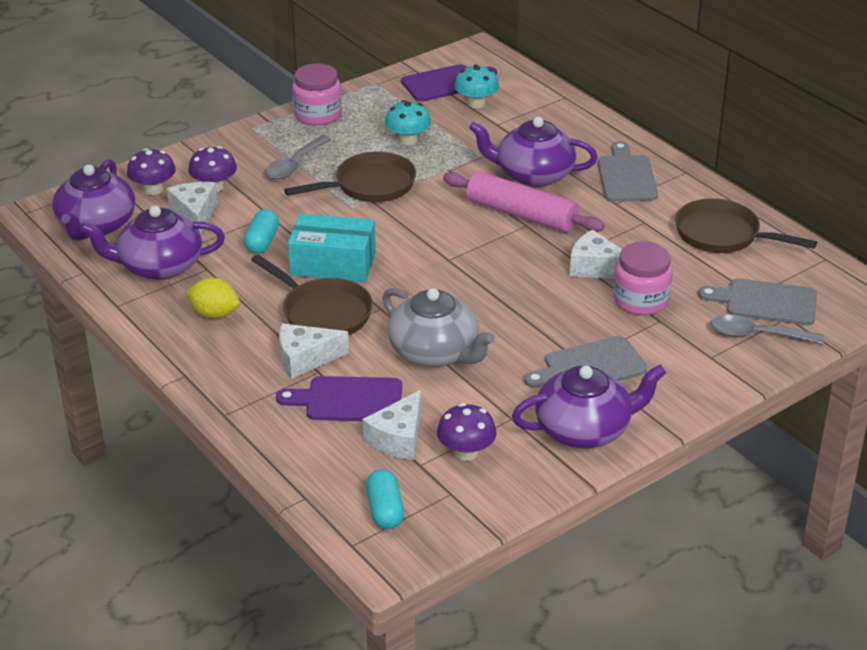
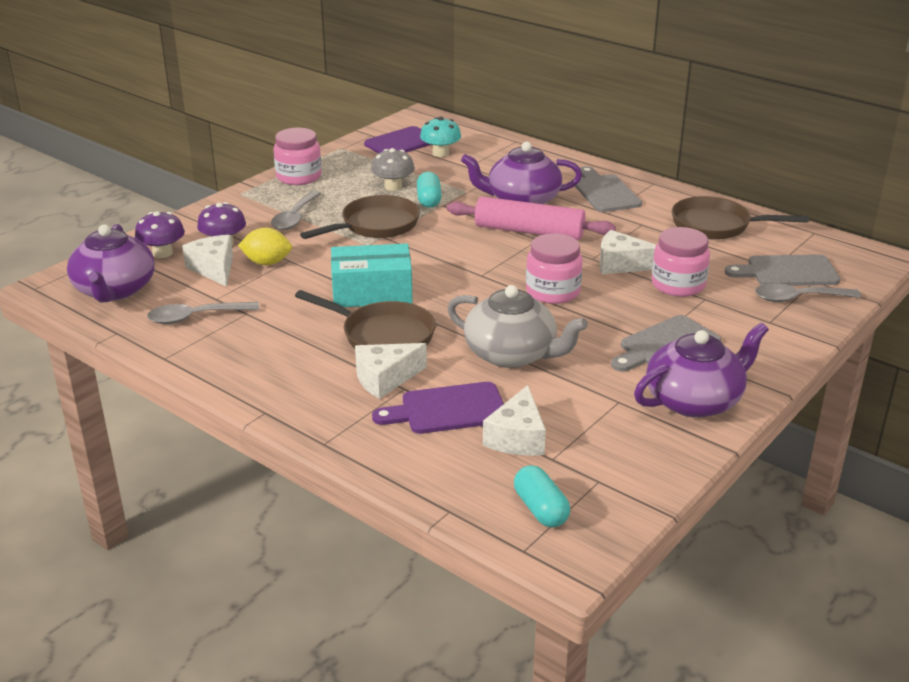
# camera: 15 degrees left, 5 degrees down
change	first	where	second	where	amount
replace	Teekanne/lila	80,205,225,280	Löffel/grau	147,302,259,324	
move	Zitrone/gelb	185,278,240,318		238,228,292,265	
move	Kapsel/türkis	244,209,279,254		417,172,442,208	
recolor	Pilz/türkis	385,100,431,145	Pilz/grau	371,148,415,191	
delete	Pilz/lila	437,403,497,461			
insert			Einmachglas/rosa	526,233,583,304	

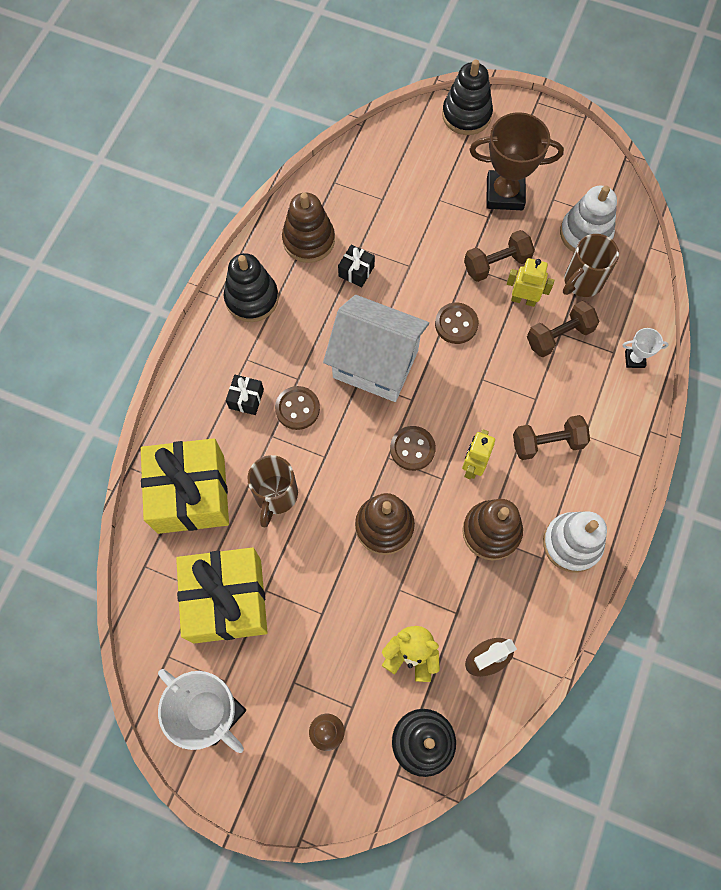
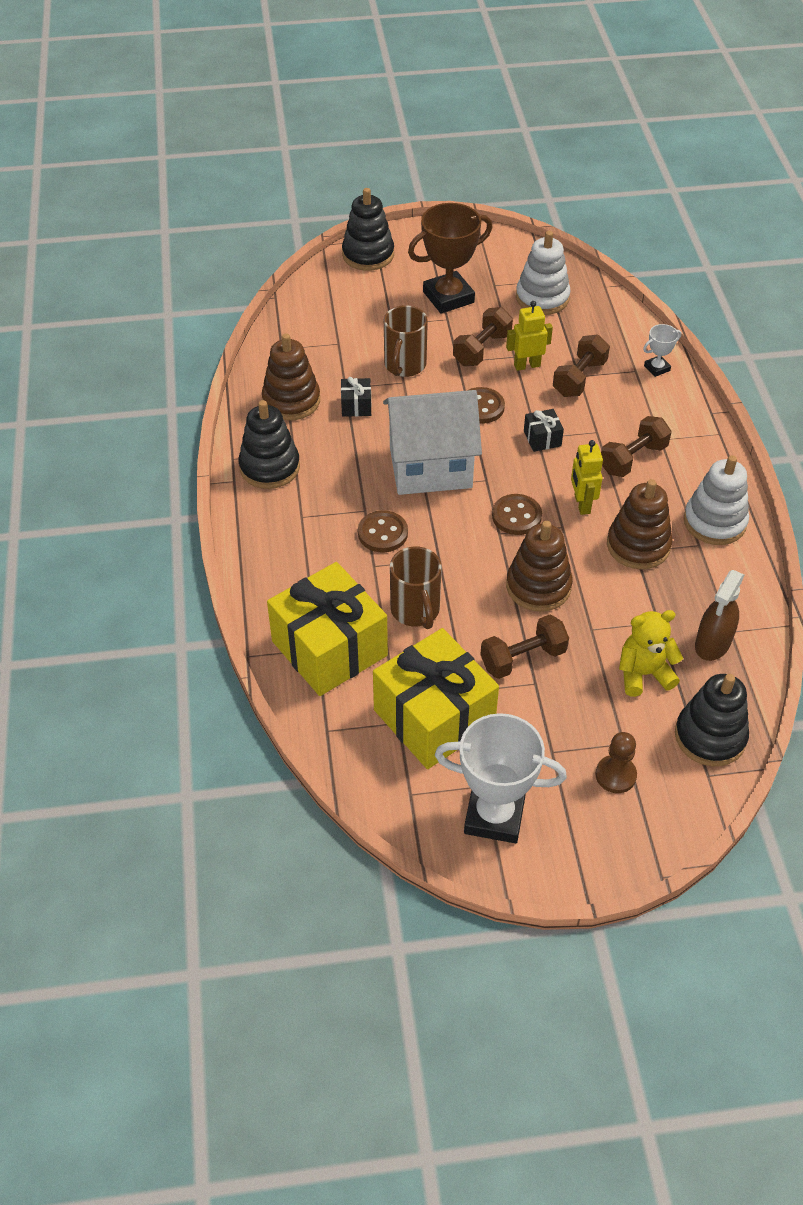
# camera: 30 degrees left, 20 degrees down
change	first	where	second	where	amount
move	Geschenk/schwarz	226,375,264,415		524,409,564,452	
move	Tasse/braun	563,234,619,297		384,305,428,377	
insert			Hantel/braun	480,615,569,679	

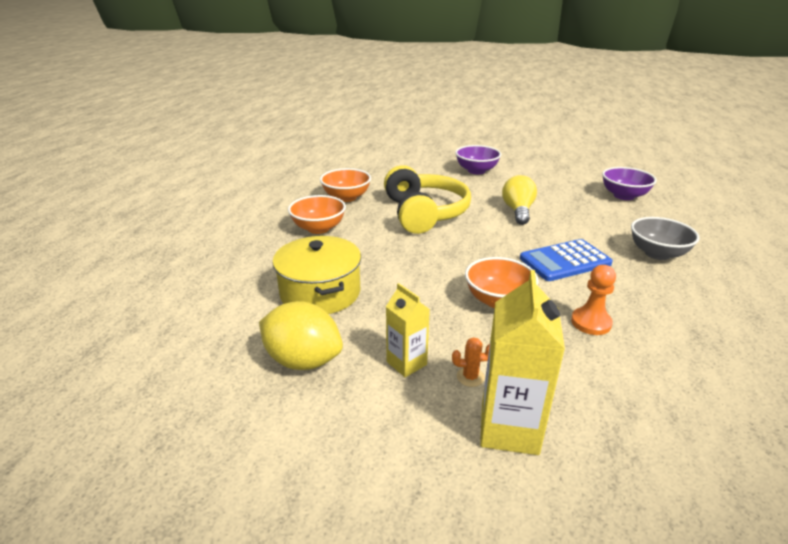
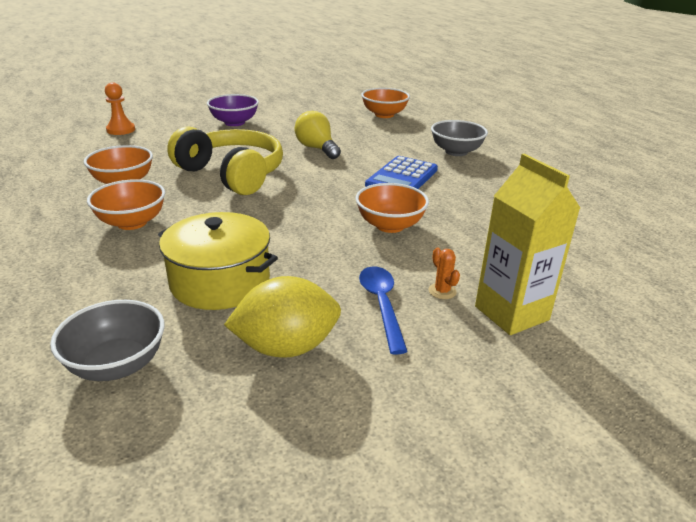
# camera: 40 degrees left, 0 degrees up
change	first	where	second	where	amount
replace	Getränkekarton/gelb	386,283,430,377	Löffel/blau	359,266,408,355	
rotate	Kaktus/orange	452,337,490,387		428,247,460,299	75 degrees counterclockwise
move	Bauer/orange	571,265,616,335		105,83,135,135	
recolor	Schüssel/lila	602,167,657,200	Schüssel/orange	361,88,410,118	
insert			Schüssel/grau	50,300,165,381	

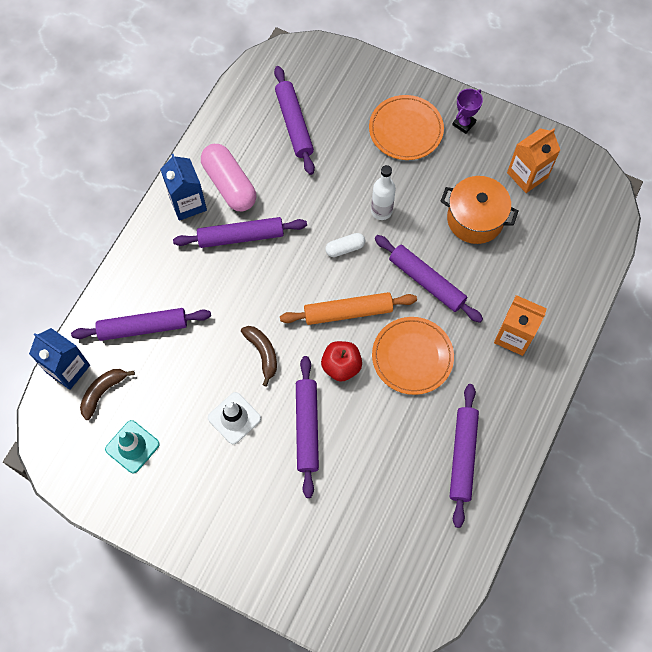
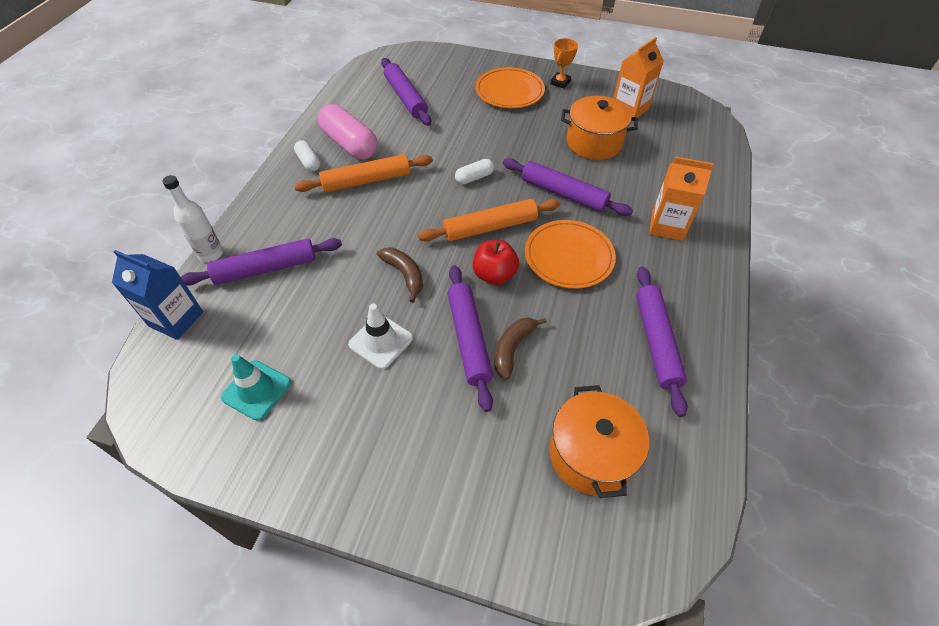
# camera: 10 degrees left, 15 degrees down
change	first	where	second	where	amount
move	Banane/braun	80,369,135,420		495,318,547,380	
replace	Getränkekarton/blau	160,154,207,221	Kapsel/weiß	294,140,320,172	
recolor	Nudelholz/lila	173,217,307,248	Nudelholz/orange	294,154,433,192	
move	Flasche/weiß	371,165,396,220		162,175,223,262	
recolor	Pokal/lila	452,89,483,134	Pokal/orange	550,38,578,89	
insert			Kochtopf/orange	549,385,649,498	

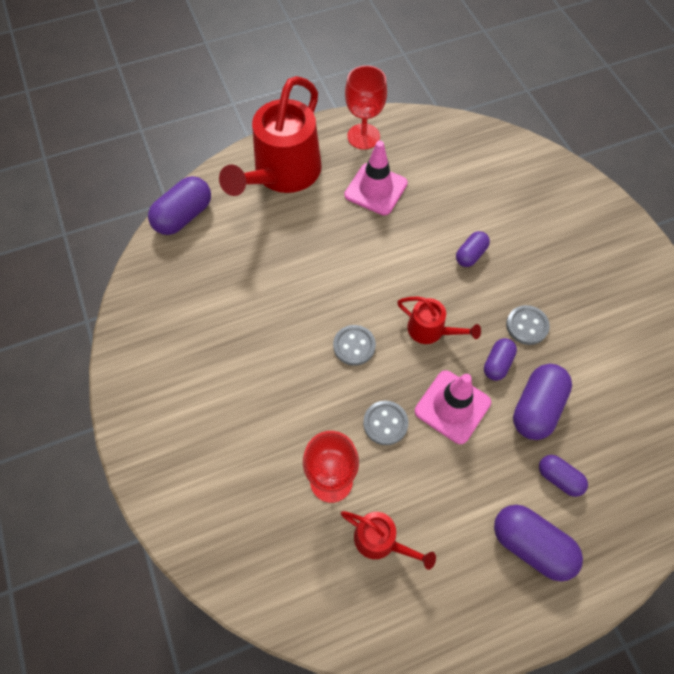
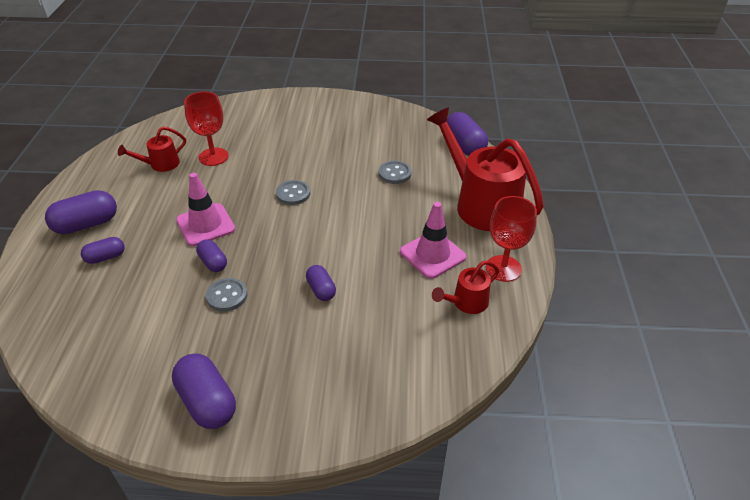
# camera: 115 degrees right, 20 degrees down
change	first	where	second	where	amount
move	Knopf/grau	363,401,408,445		379,160,412,184	
move	Gießkanne/rot	397,296,481,344		432,261,499,314	
move	Kapsel/lila	513,364,572,440		172,353,236,429	

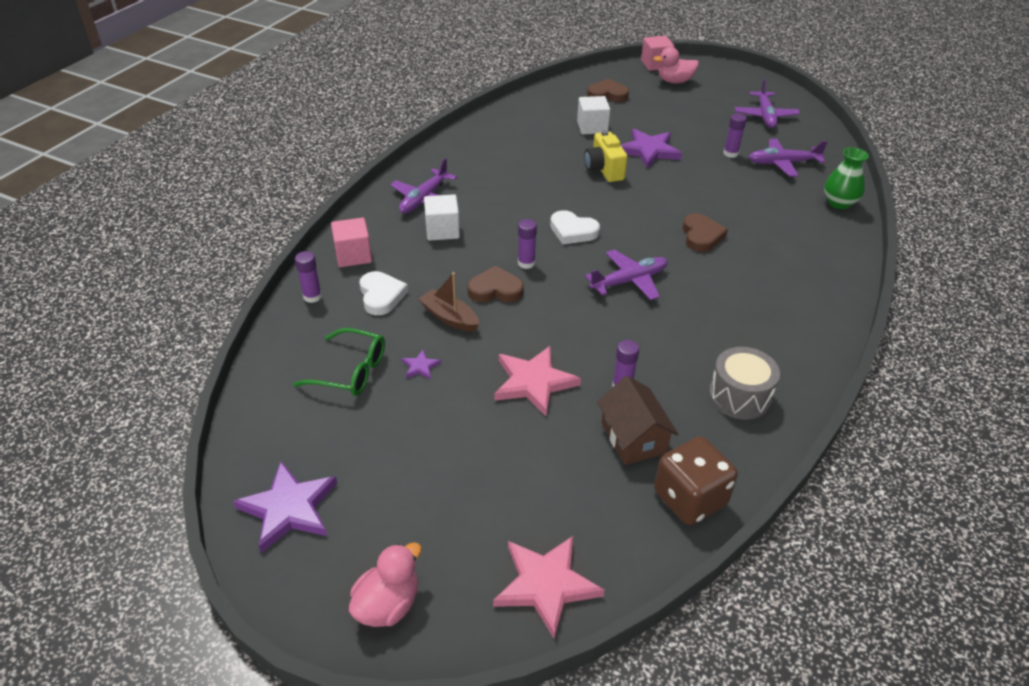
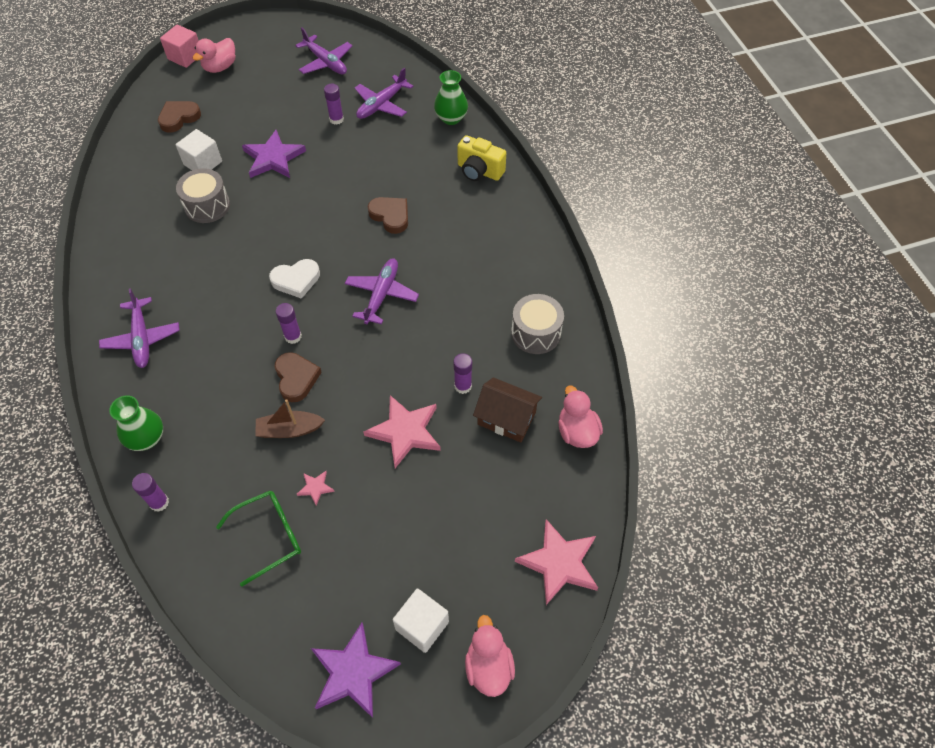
# camera: 45 degrees left, 15 degrees up
change	first	where	second	where	amount
replace	Kubus/rosa	331,217,372,267	Vase/grün	109,395,163,451	
delete	Herz/weiß	360,271,408,315			
recolor	Stern/lila	402,350,441,380	Stern/rosa	297,471,335,506	
move	Kubus/weiß	424,194,460,241		393,589,449,653	
rotate	Herz/braun	467,266,524,302		275,352,322,402	120 degrees clockwise
move	Kamera/gelb	584,130,627,182		457,135,506,181	
replace	Spielwürfel/braun	654,436,738,525	Ente/rosa	558,386,603,448	
insert			Trommel/grau	176,168,230,223	

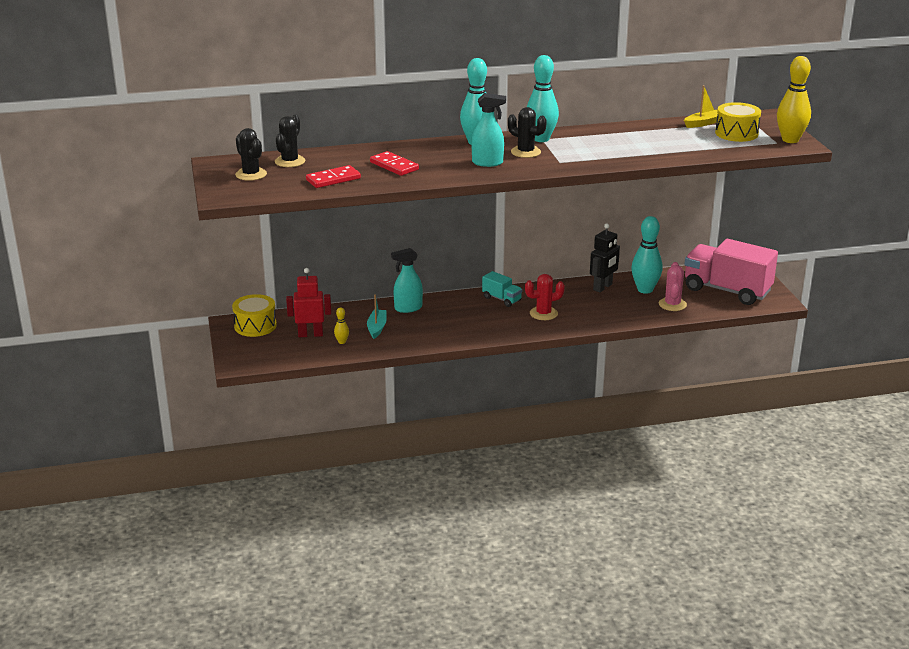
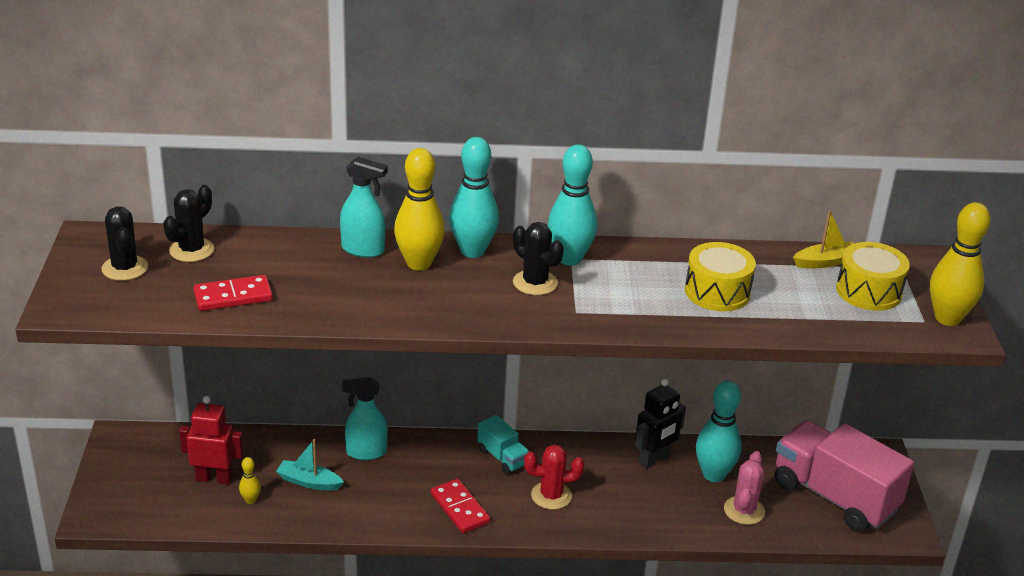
# camera: 10 degrees right, 5 degrees up
change	first	where	second	where	amount
move	Trommel/gelb	232,294,277,337		685,242,756,311	
rotate	Boot/türkis	367,294,387,339		276,439,344,491	90 degrees counterclockwise
move	Dominostein/rot	370,151,419,176		431,479,490,533	
move	Sprühflasche/türkis	472,93,506,167		340,157,388,258	
insert			Bowlingkegel/gelb	394,148,445,270	

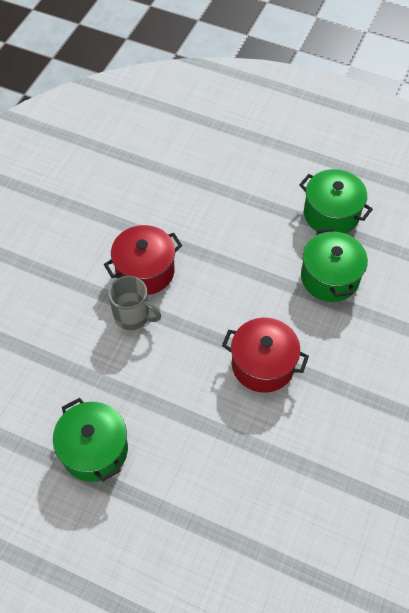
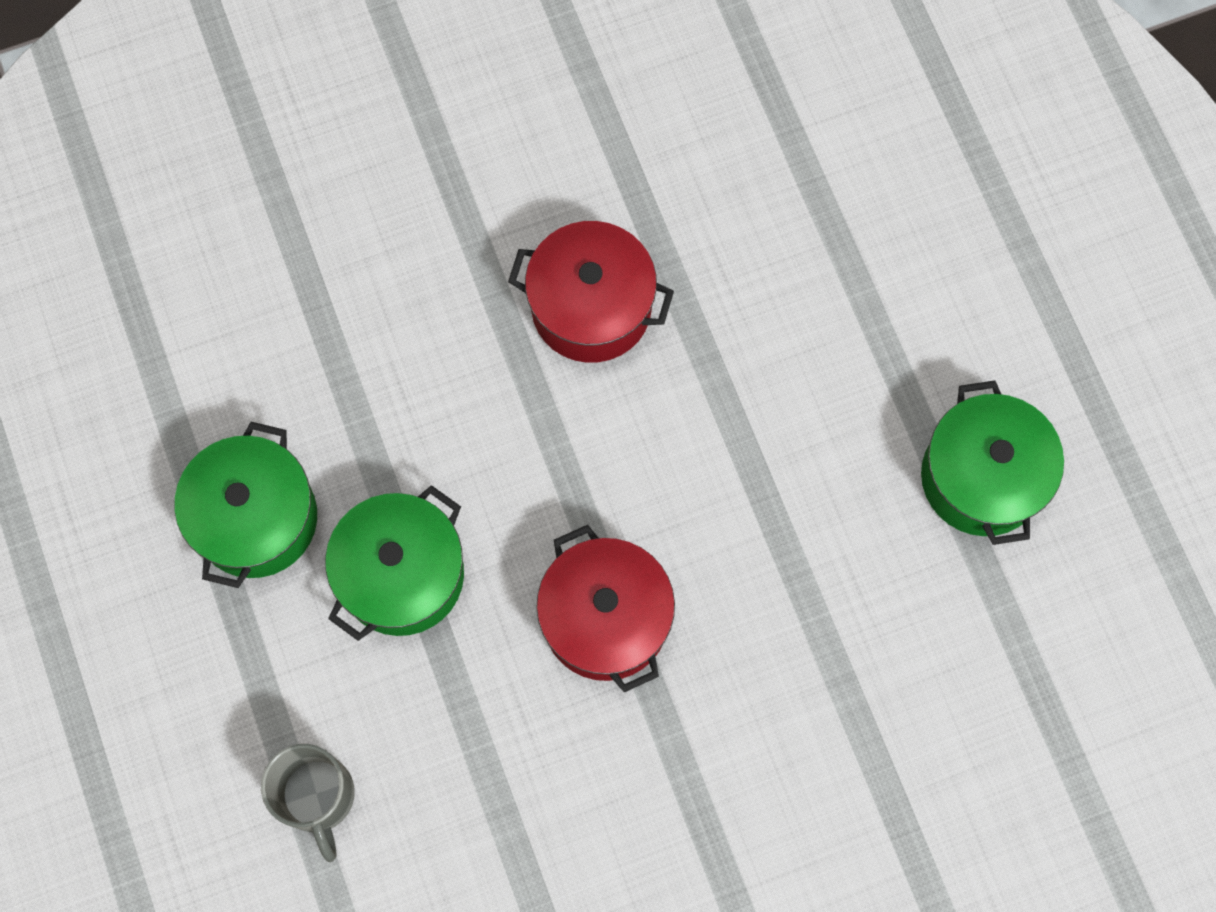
# camera: 45 degrees right, 15 degrees up
change	first	where	second	where	amount
move	Tasse/grau	108,276,161,330		261,744,355,862	
move	Kochtopf/grün	301,228,368,302		325,485,464,641	

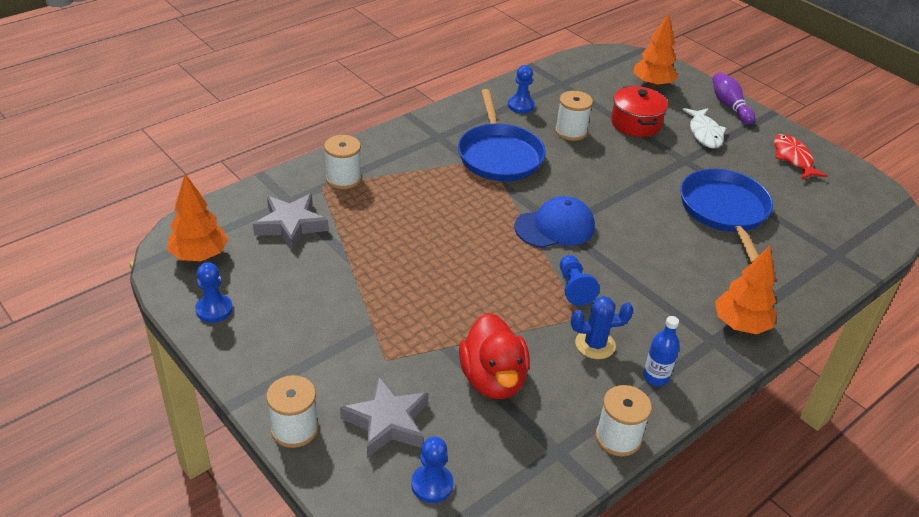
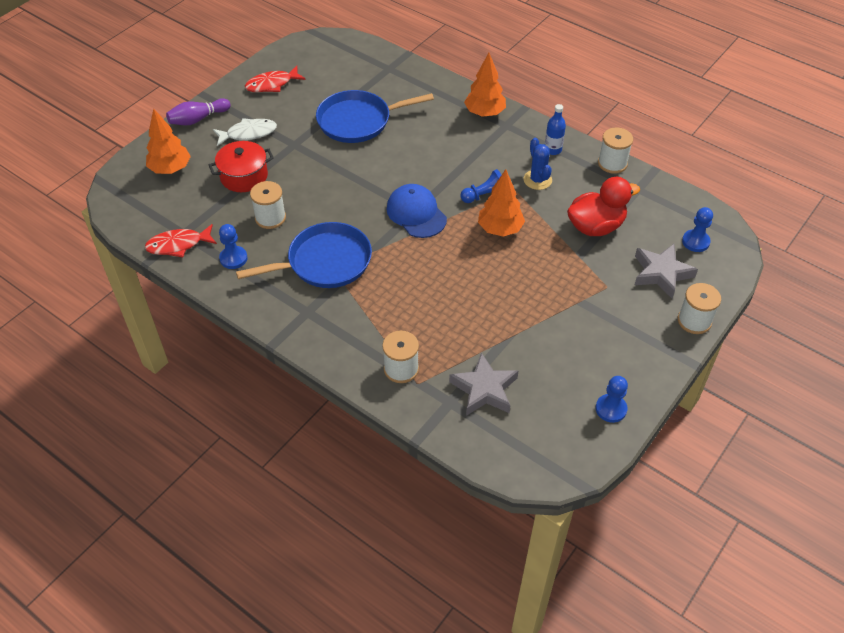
# camera: 100 degrees left, 10 degrees up
change	first	where	second	where	amount
move	Baum/orange	167,174,228,261		478,169,525,237	
insert			Fisch/rot	145,224,217,257	

